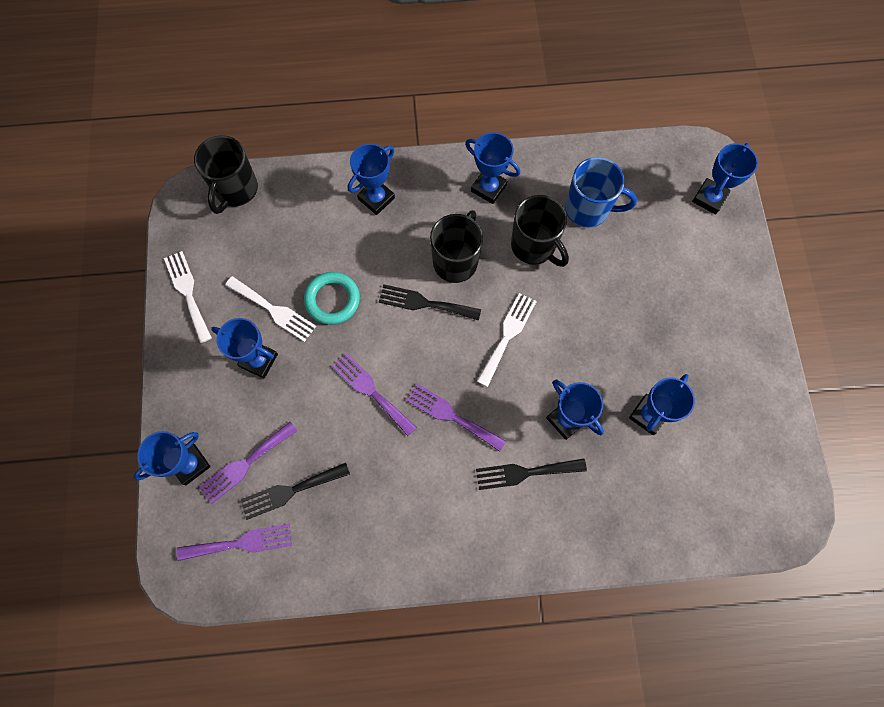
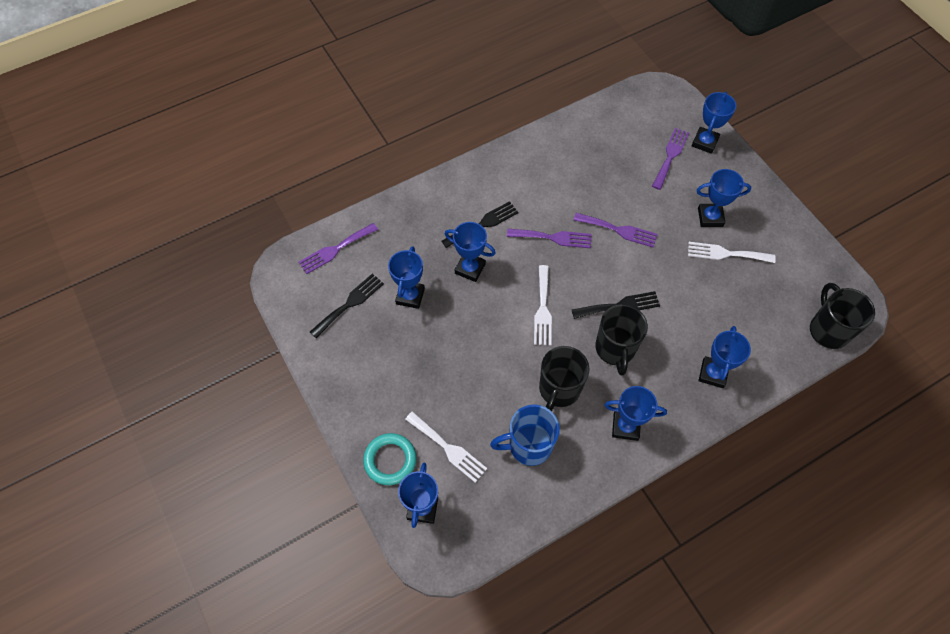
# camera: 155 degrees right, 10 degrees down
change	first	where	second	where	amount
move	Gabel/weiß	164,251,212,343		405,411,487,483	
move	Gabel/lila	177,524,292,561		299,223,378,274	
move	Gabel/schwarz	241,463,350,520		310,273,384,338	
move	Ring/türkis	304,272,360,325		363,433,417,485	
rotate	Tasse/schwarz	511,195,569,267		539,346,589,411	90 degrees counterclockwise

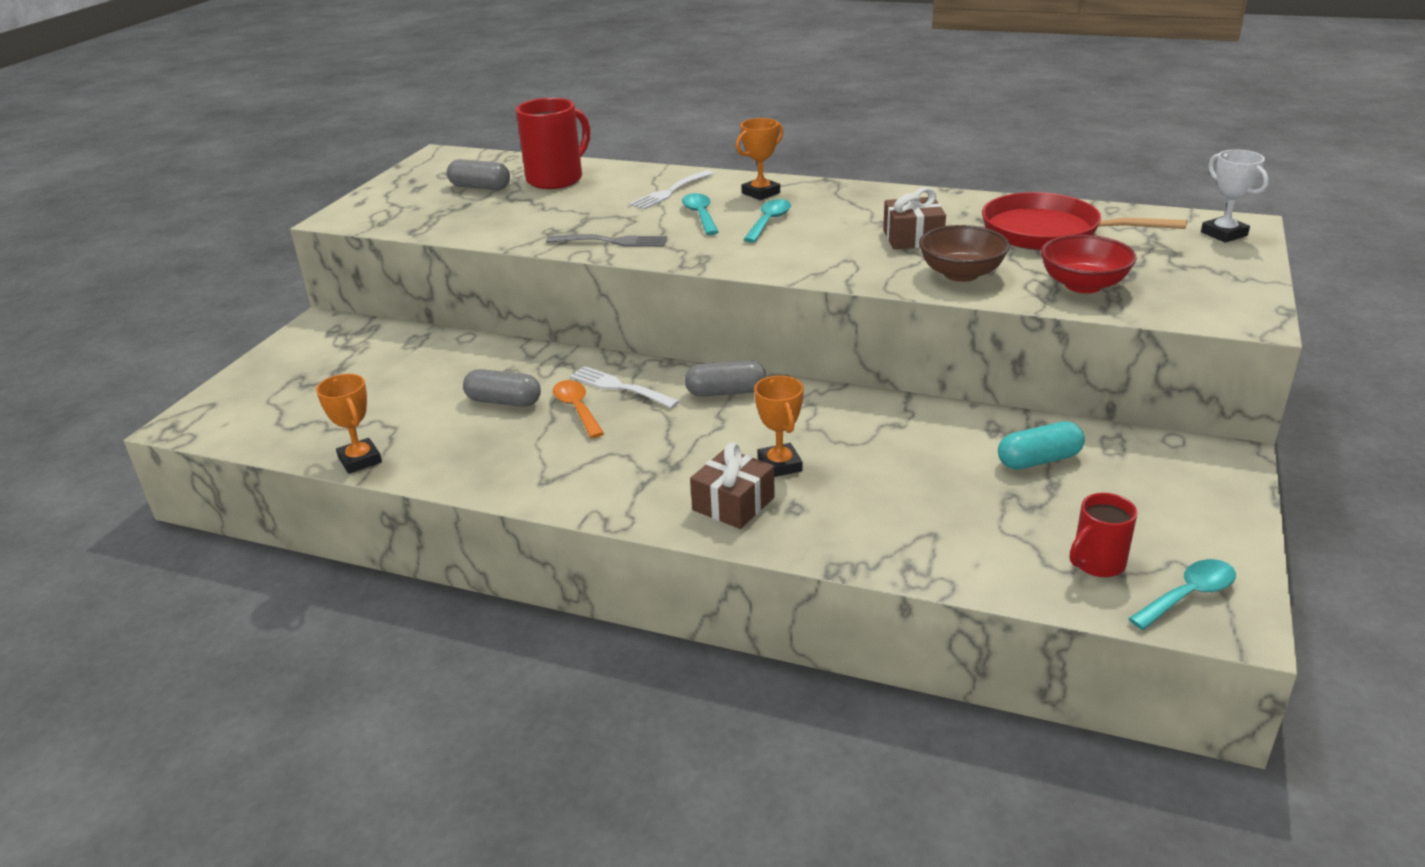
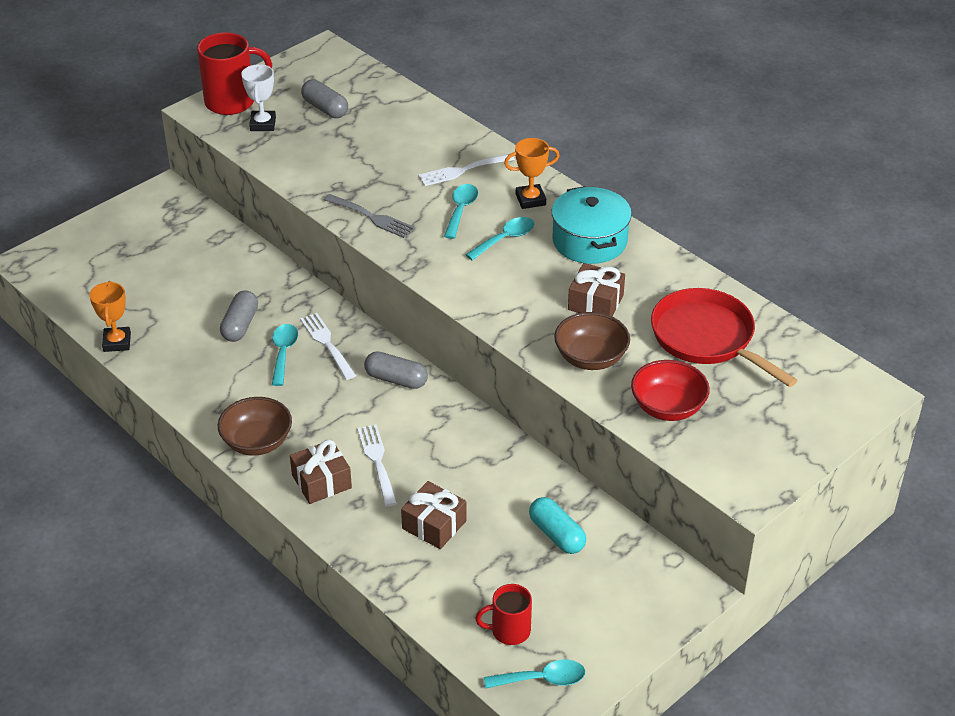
# camera: 25 degrees right, 10 degrees up
change	first	where	second	where	amount
rotate	Kapsel/grau	463,369,541,407		220,291,258,342	60 degrees clockwise
move	Tasse/rot	516,98,590,189		197,32,272,115	
recolor	Löffel/orange	553,380,604,438	Löffel/türkis	272,324,298,386	
replace	Pokal/orange	754,375,803,477	Gabel/weiß	357,424,397,506	
rotate	Kapsel/türkis	998,421,1085,470		529,497,586,554	45 degrees clockwise
move	Pokal/weiß	1201,150,1269,243		241,64,276,131	
insert			Schüssel/braun	218,397,292,456	
insert			Geschenk/braun	401,481,467,549	
insert			Kochtopf/türkis	552,186,632,264	

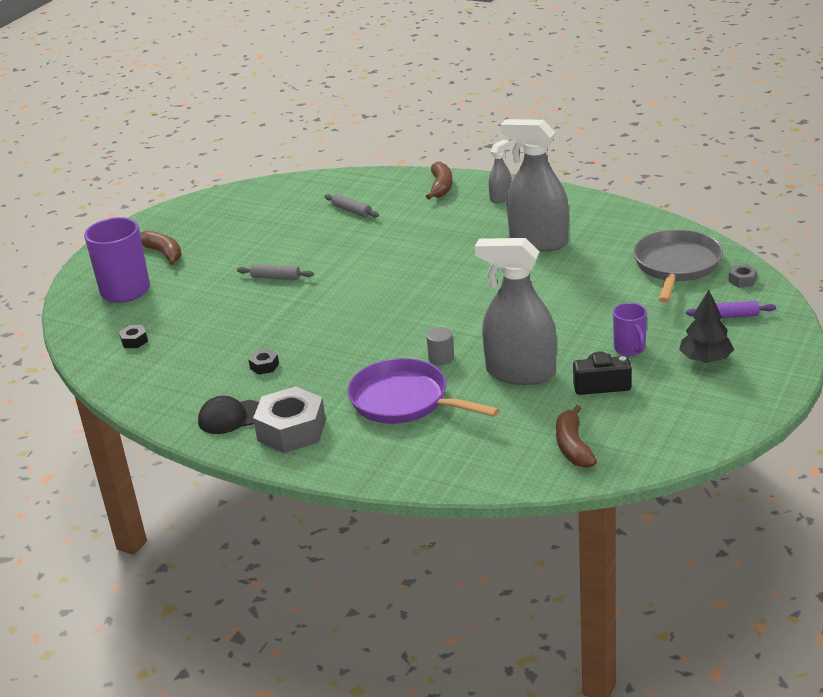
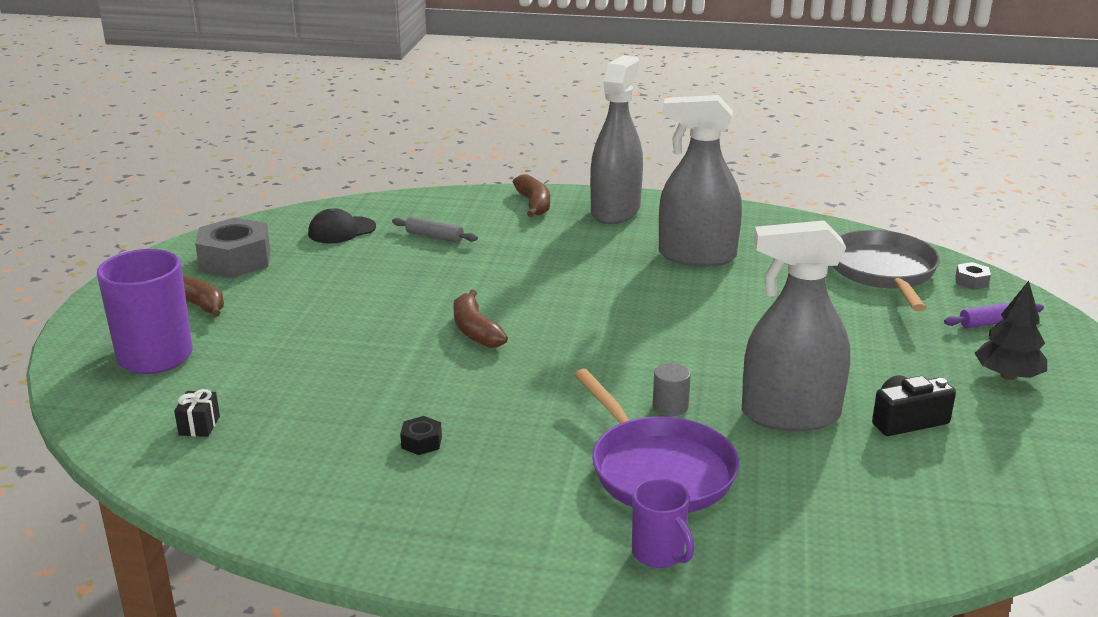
# camera: 20 degrees left, 5 degrees down
change	first	where	second	where	amount
replace	Sechskantmutter/schwarz	119,325,148,348	Geschenk/schwarz	174,389,220,437	
move	Kappe/schwarz	198,396,259,434		308,208,376,243	
delete	Nudelholz/grau	237,264,314,280			
move	Sechskantmutter/grau	253,386,326,453		195,217,270,278	
rotate	Pfanne/lila	348,358,499,424		574,369,739,513	135 degrees counterclockwise
resize	Sprühflasche/grau	489,140,511,203		590,56,643,224	x2.10
move	Banane/braun	556,405,597,468		453,289,508,348	
move	Tasse/lila	613,303,647,356		632,478,695,568	

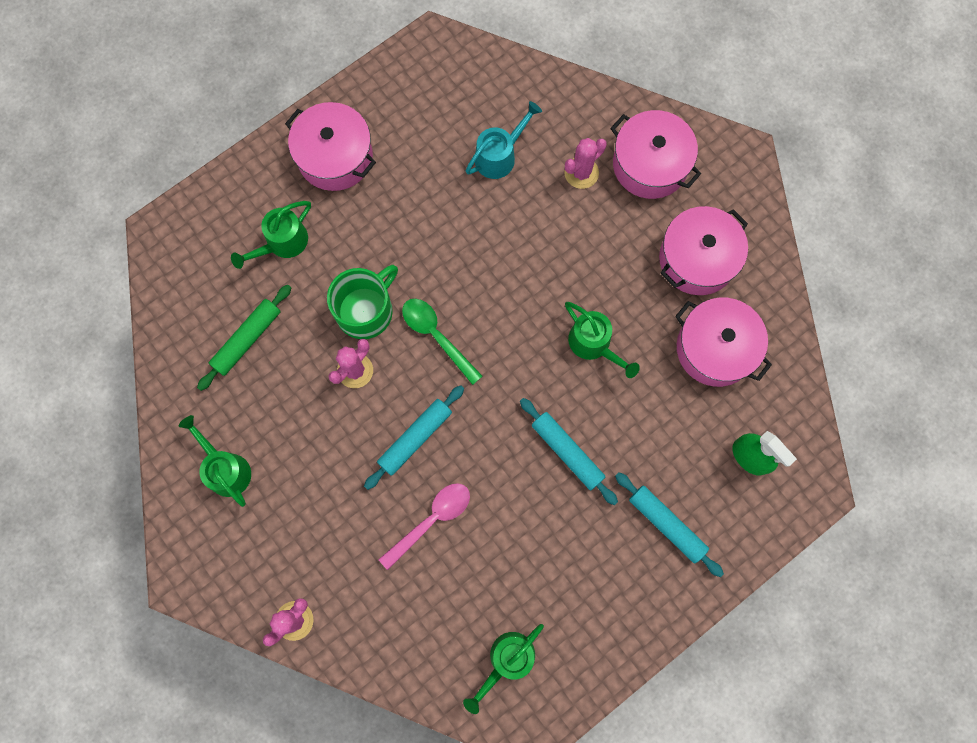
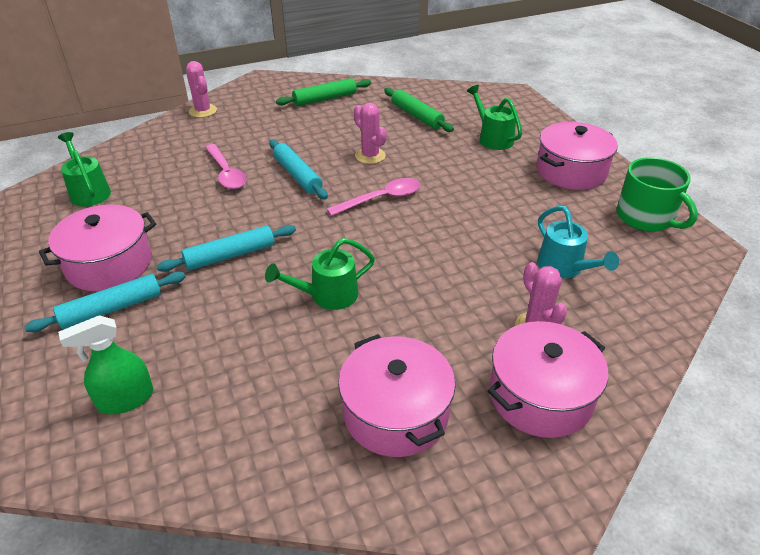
# camera: 105 degrees right, 35 degrees down
change	first	where	second	where	amount
replace	Gießkanne/grün	179,415,251,507	Nudelholz/grün	276,78,371,106	
move	Tasse/grün	327,265,398,339		616,157,698,232	
recolor	Löffel/grün	402,299,482,385	Löffel/rosa	327,178,421,216	
move	Kochtopf/rosa	675,298,772,387		39,205,156,291	

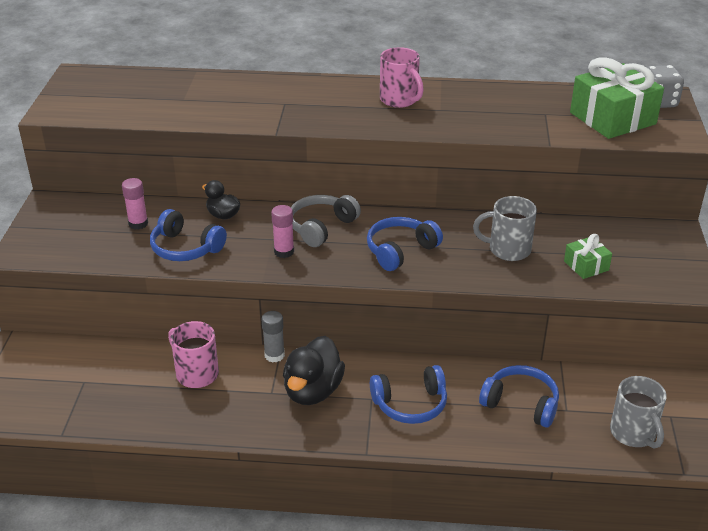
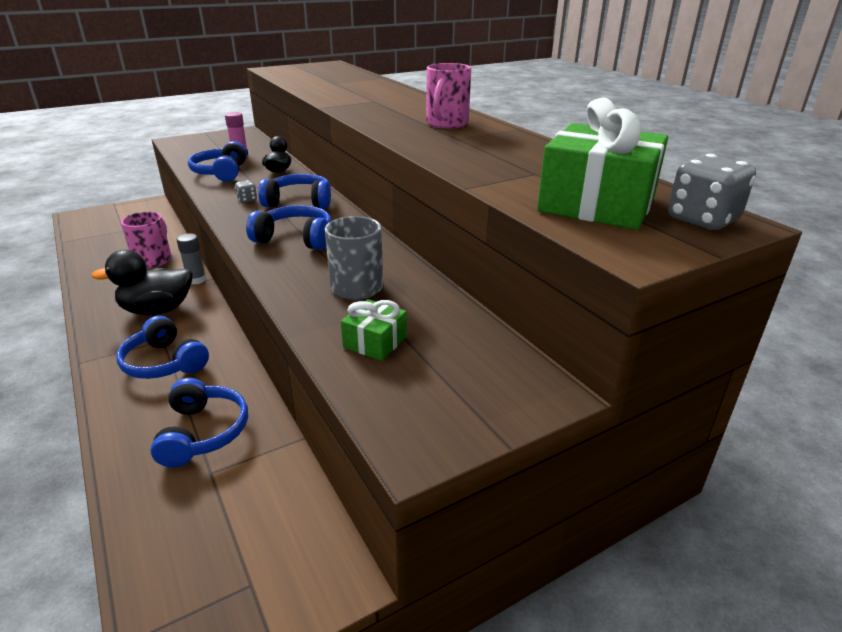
# camera: 55 degrees right, 5 degrees down
change	first	where	second	where	amount
replace	Klebestift/rosa	271,205,294,258	Spielwürfel/grau	235,180,257,202	
recolor	Kopfhörer/grau	291,195,361,247	Kopfhörer/blau	258,174,331,208	
delete	Tasse/grau	610,376,667,449			

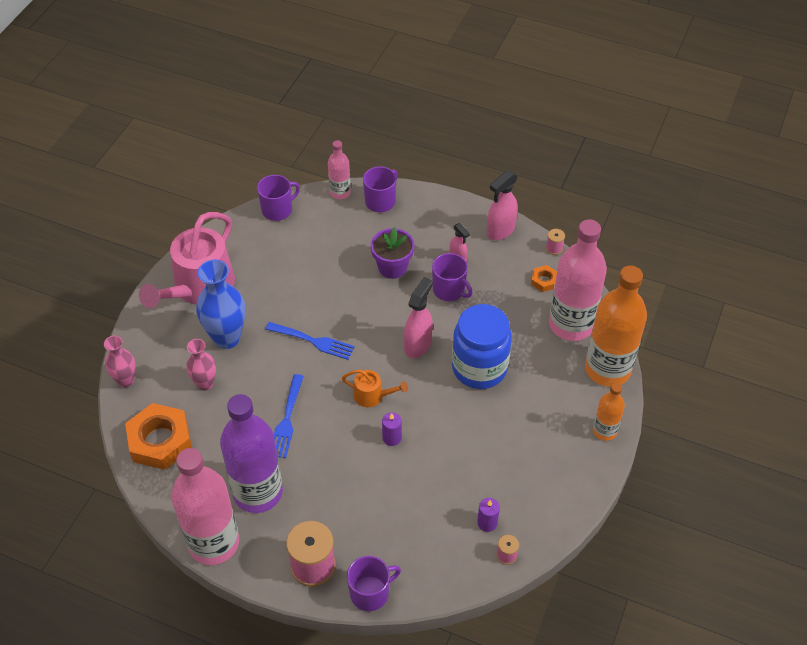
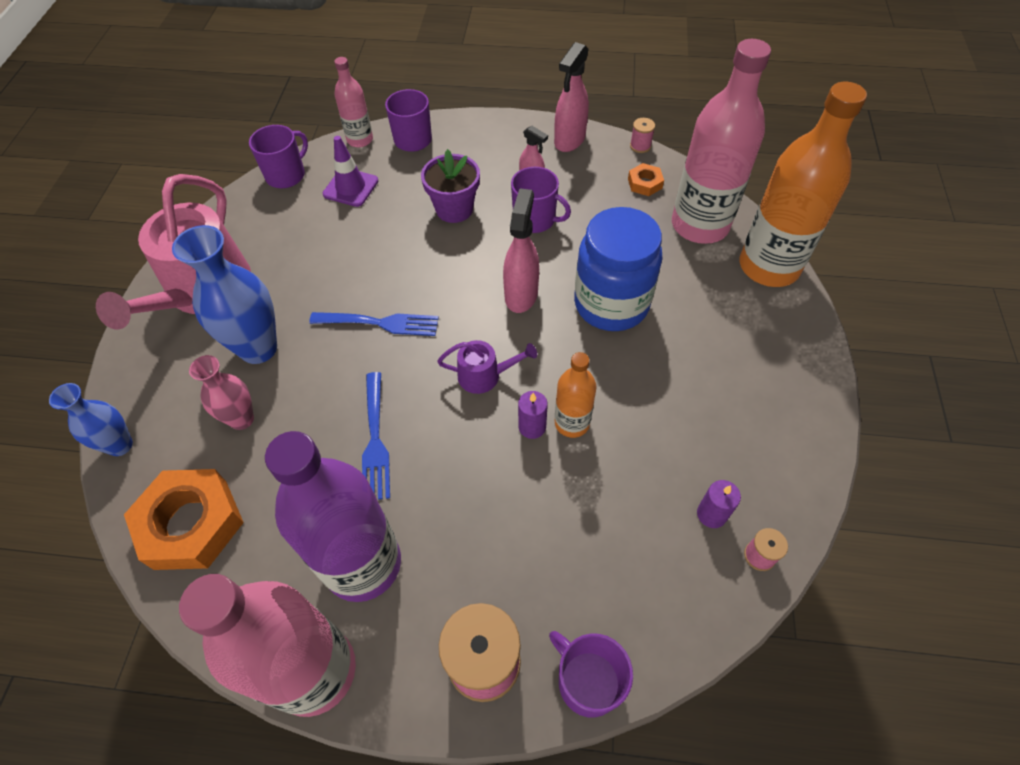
# camera: 15 degrees left, 5 degrees up
change	first	where	second	where	amount
recolor	Vase/rosa	104,336,136,388	Vase/blau	49,383,133,456	
recolor	Gießkanne/orange	342,370,408,407	Gießkanne/lila	437,340,537,394	
rotate	Tasse/lila	347,556,401,611		549,631,633,718	90 degrees counterclockwise
move	Flasche/orange	593,383,625,441		555,352,597,438	
insert			Leitkegel/lila	323,136,378,207	

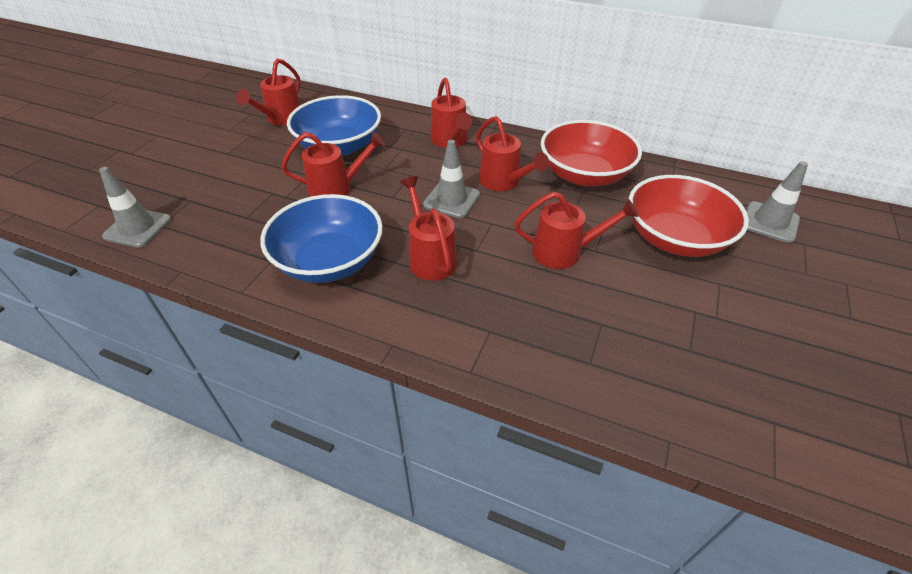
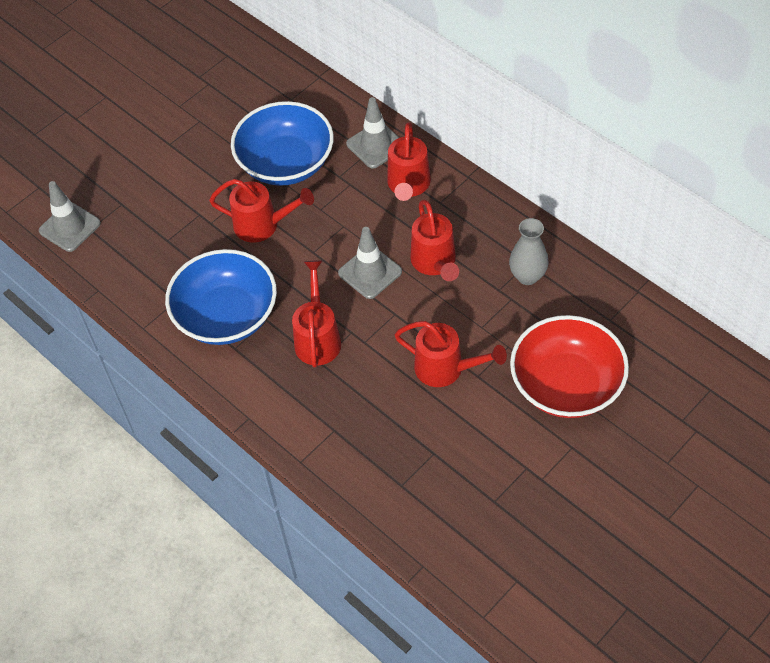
# camera: 25 degrees right, 10 degrees up
change	first	where	second	where	amount
delete	Gießkanne/rot	236,58,301,126			
replace	Schüssel/rot	541,120,642,186	Vase/grau	509,218,549,285	
move	Leitkegel/grau	746,161,808,243		346,97,399,169	

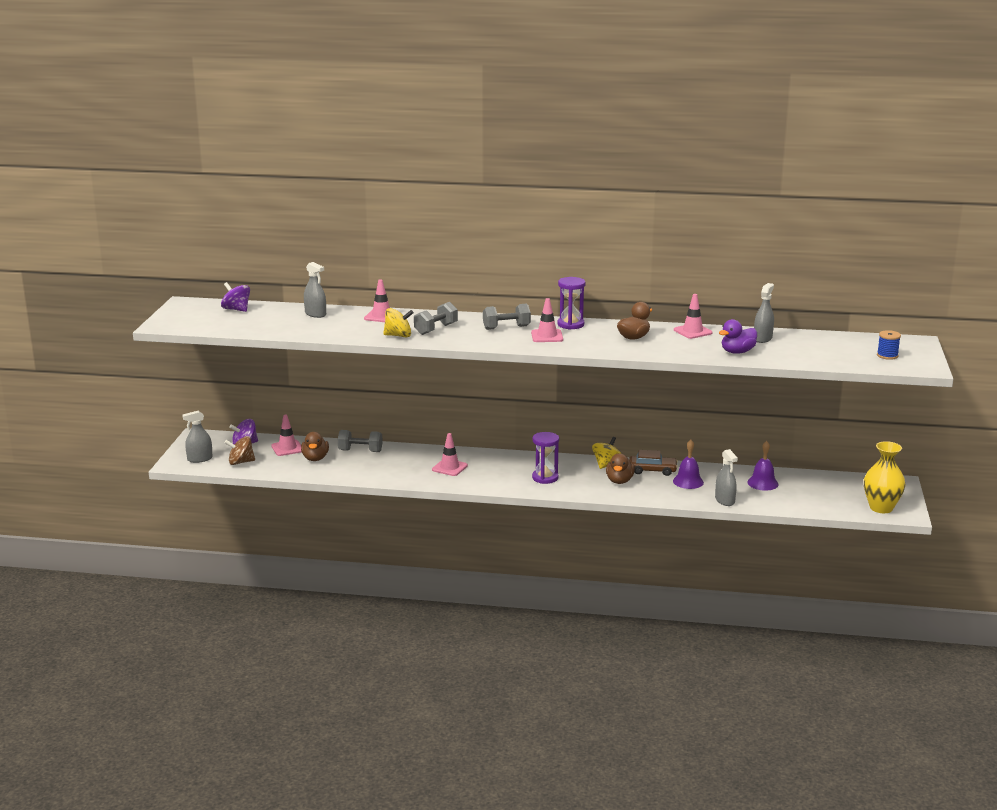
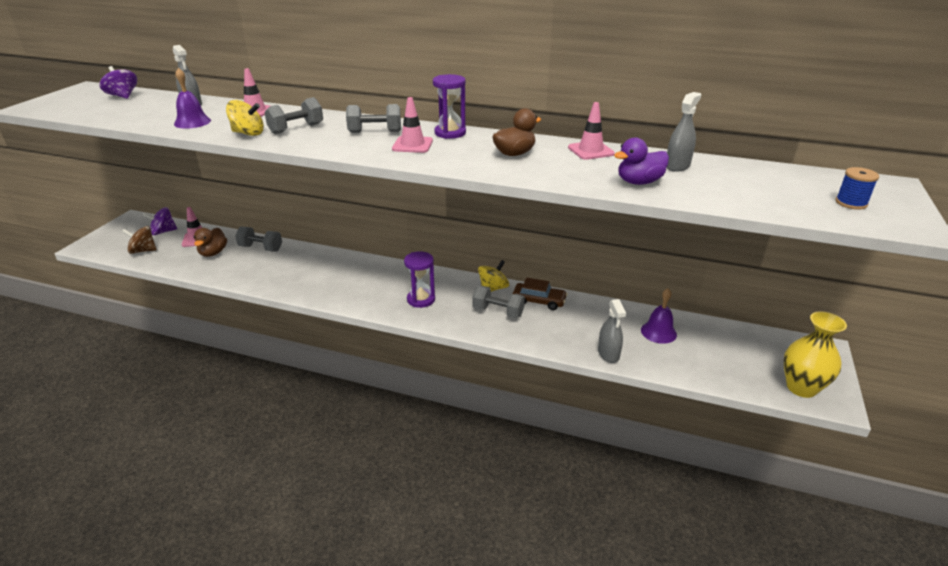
# camera: 10 degrees right, 10 degrees up
change	first	where	second	where	amount
delete	Sprühflasche/grau	182,411,213,463			
delete	Leitkegel/rosa	432,433,468,476			
replace	Ente/braun	606,453,635,484	Hantel/grau	473,286,525,318	
move	Glocke/lila	673,440,704,489		174,68,211,129	

